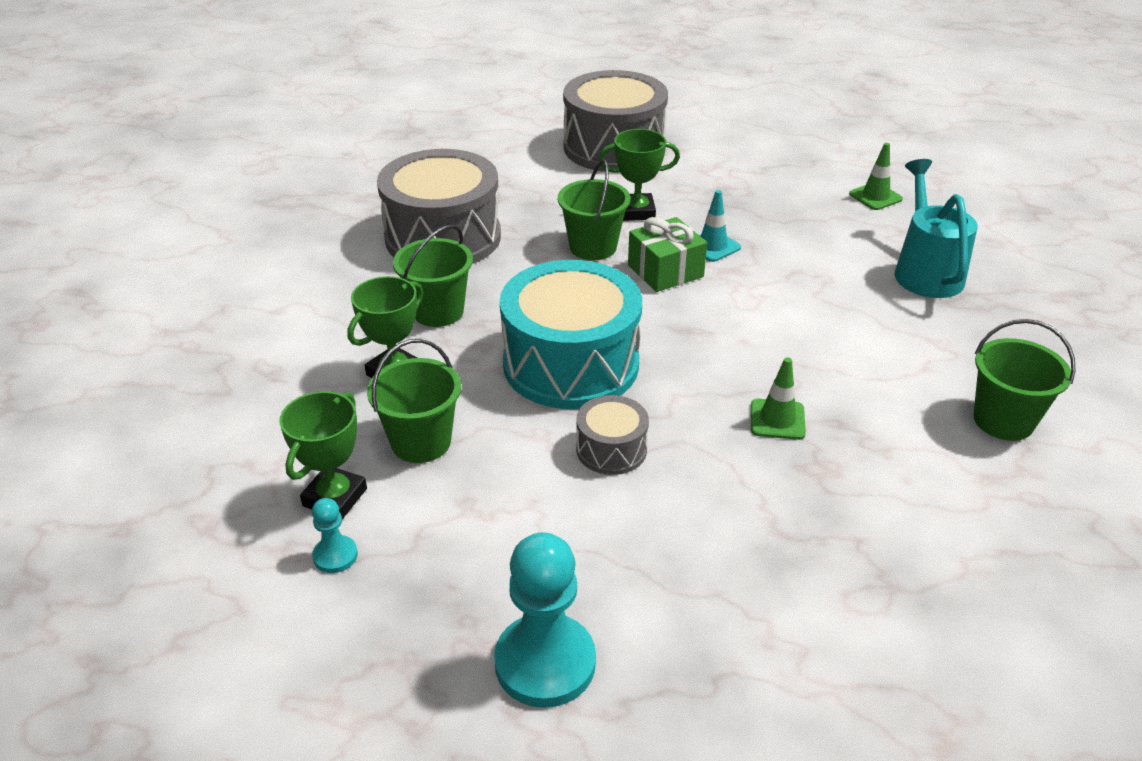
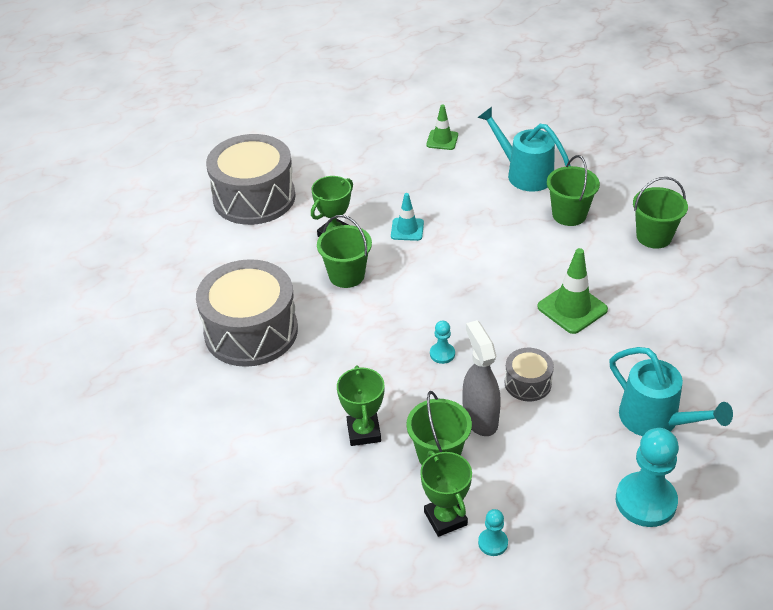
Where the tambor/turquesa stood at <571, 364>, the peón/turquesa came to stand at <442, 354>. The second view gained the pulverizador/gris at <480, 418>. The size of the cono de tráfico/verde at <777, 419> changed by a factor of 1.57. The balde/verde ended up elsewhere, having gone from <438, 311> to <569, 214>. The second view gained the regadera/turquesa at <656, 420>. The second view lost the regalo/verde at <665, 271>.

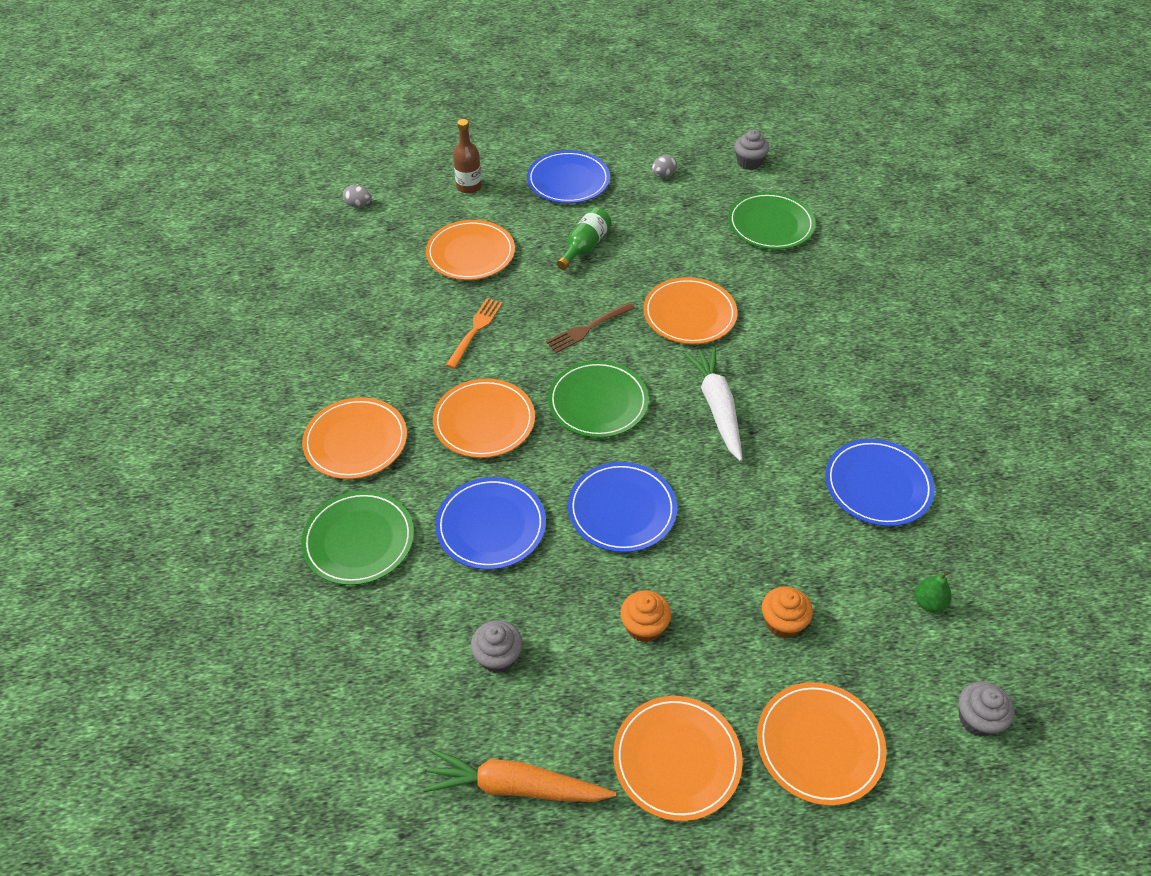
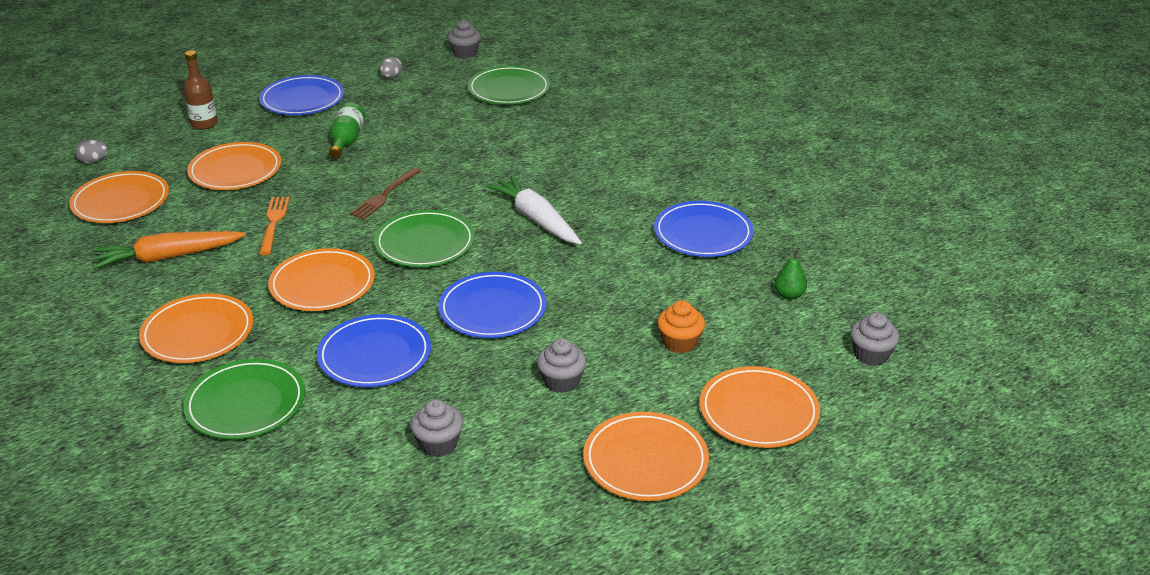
The plato/naranja ended up elsewhere, having gone from <689, 314> to <121, 201>. The zanahoria/naranja ended up elsewhere, having gone from <516, 786> to <167, 257>. What was the magdalena/naranja at <644, 626> turned into the magdalena/gris at <561, 381>.

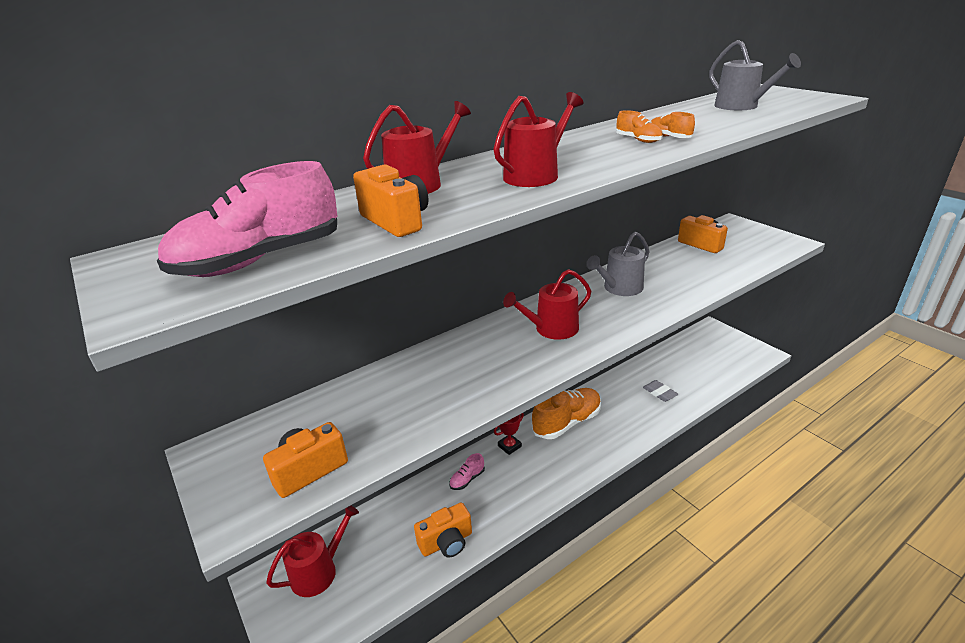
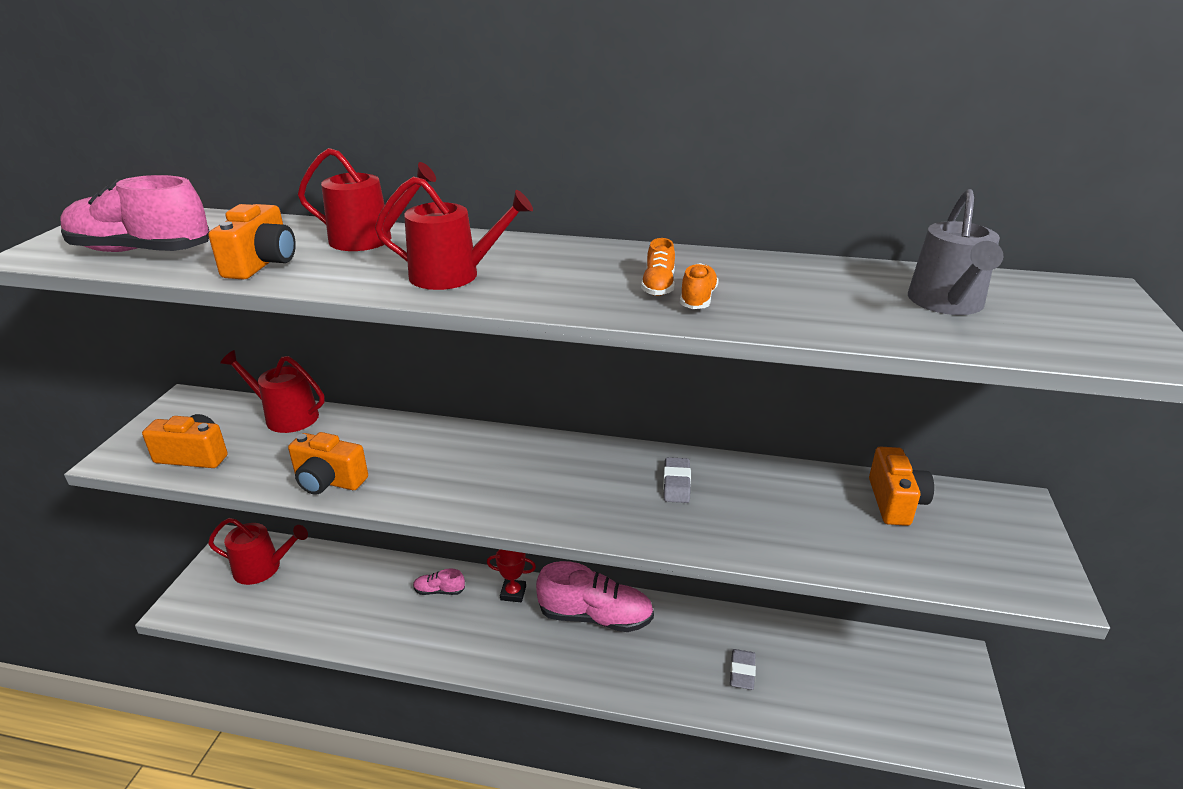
The regadera/rojo ended up elsewhere, having gone from <552, 329> to <286, 416>. The cámara/naranja ended up elsewhere, having gone from <446, 542> to <328, 481>. What was the zapato/naranja at <567, 422> turned into the zapato/rosa at <595, 617>. Where the regadera/gris stood at <620, 288>, the goma de borrar/gris came to stand at <676, 484>.

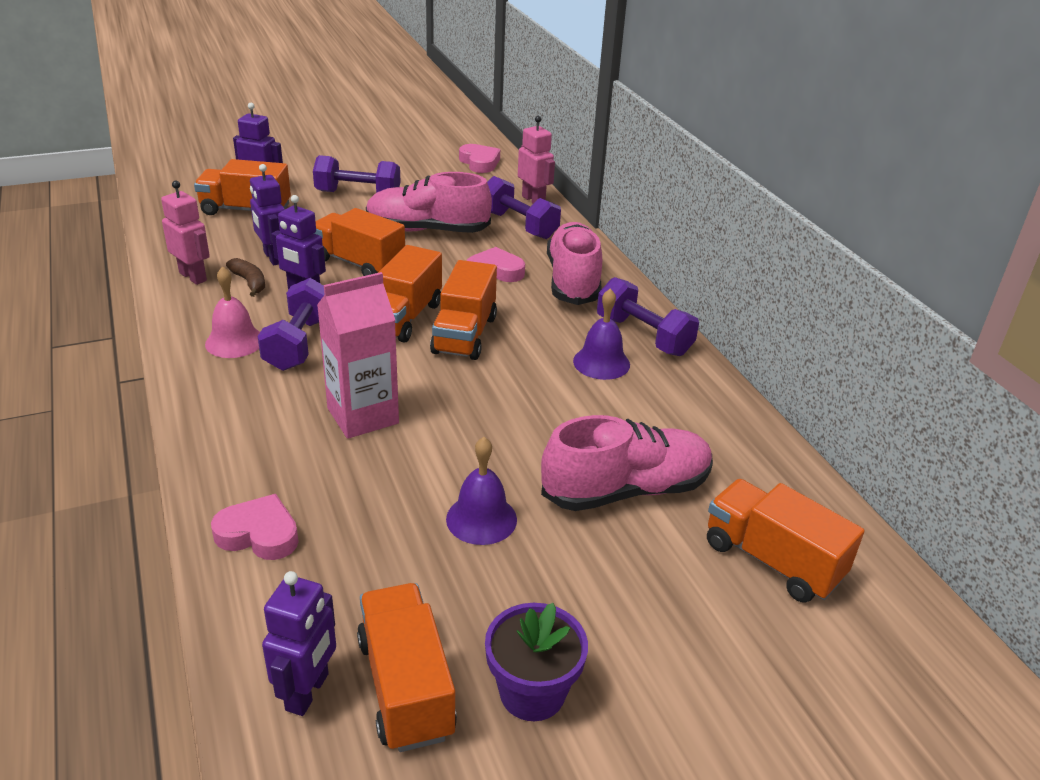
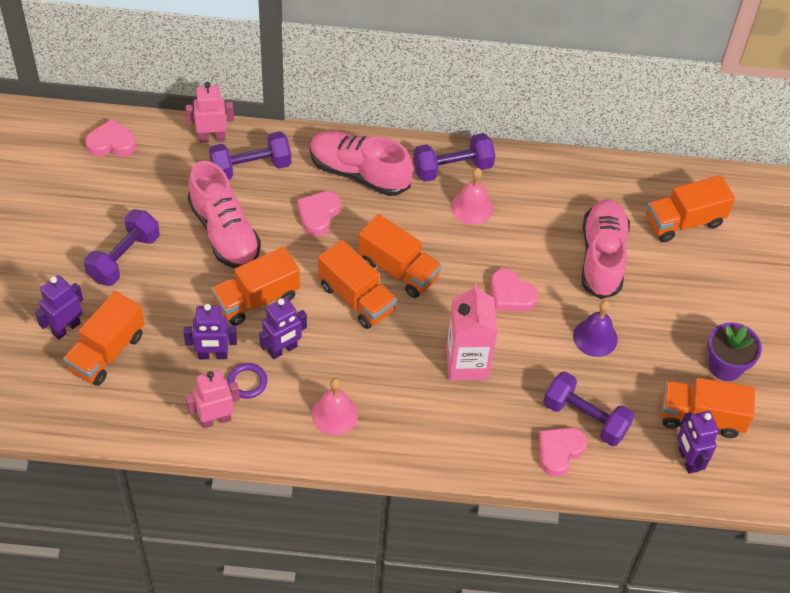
The zapato/rosa at <427, 230> ended up facing another way, 60 degrees counterclockwise from before. Where the plátano/marrón stood at <250, 282>, the anillo/morado came to stand at <247, 382>. What was the campana/morado at <601, 362> turned into the campana/rosa at <472, 207>. The second view gained the corazón/rosa at <511, 295>. The mancuerna/morado ended up elsewhere, having gone from <299, 343> to <585, 418>. The robot/morado at <308, 692> ended up facing another way, 150 degrees counterclockwise from before.

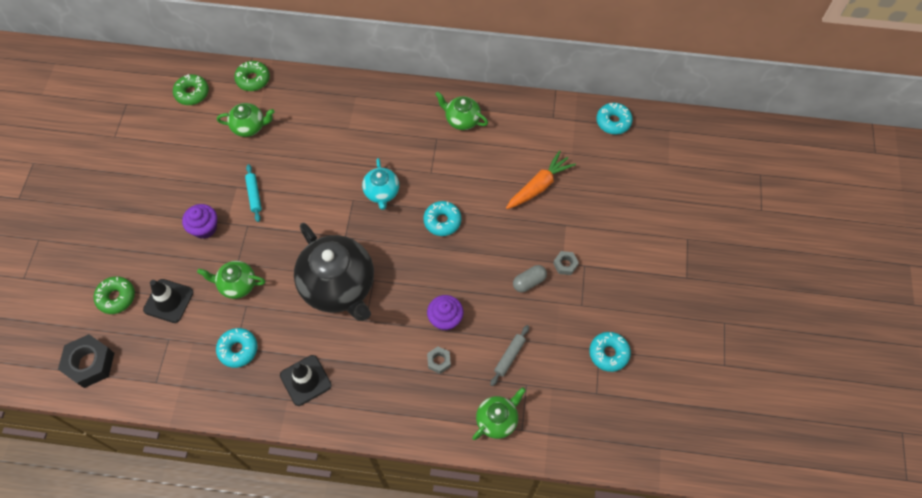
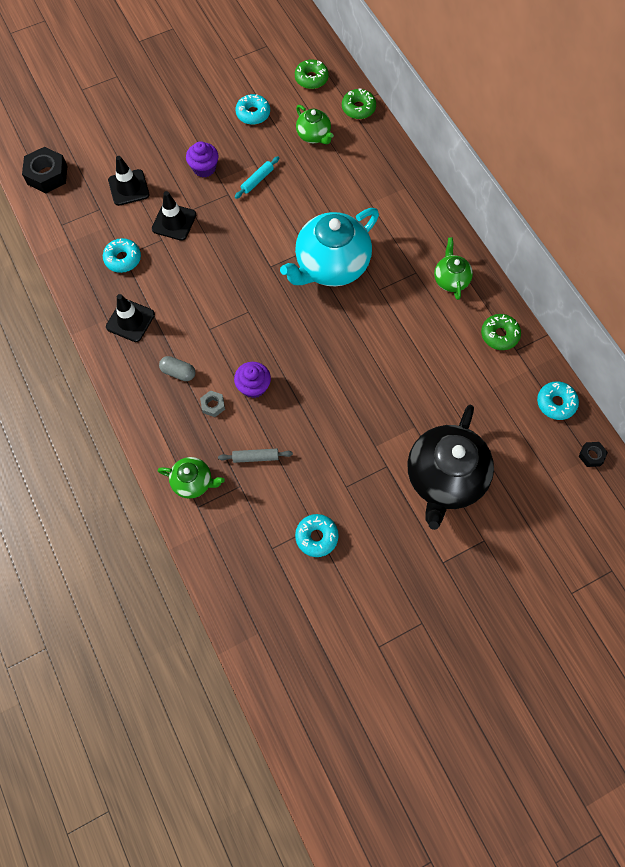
Where the tetera/verde stood at <237, 285>, the cono de tráfico/negro came to stand at <174, 222>. The cápsula/gris ended up elsewhere, having gone from <529, 282> to <178, 372>. The rosquilla/turquesa ended up elsewhere, having gone from <442, 221> to <253, 114>. The size of the tetera/turquesa at <382, 193> changed by a factor of 2.00. The tetera/negro ended up elsewhere, having gone from <339, 286> to <444, 478>. The rosquilla/verde ended up elsewhere, having gone from <116, 297> to <499, 335>. The second view gained the tuerca/negro at <591, 455>. The second view lost the zanahoria/naranja at <539, 186>. The second view lost the tuerca/gris at <565, 264>.

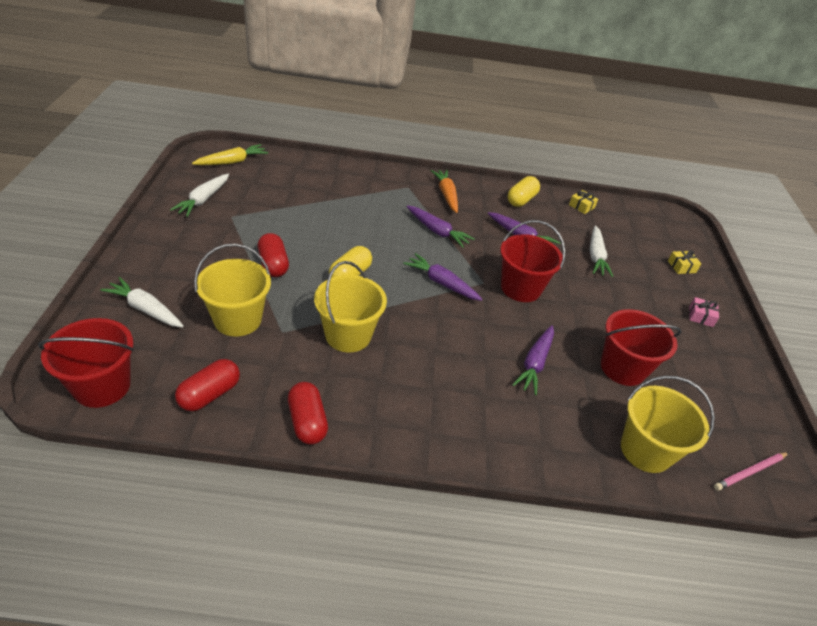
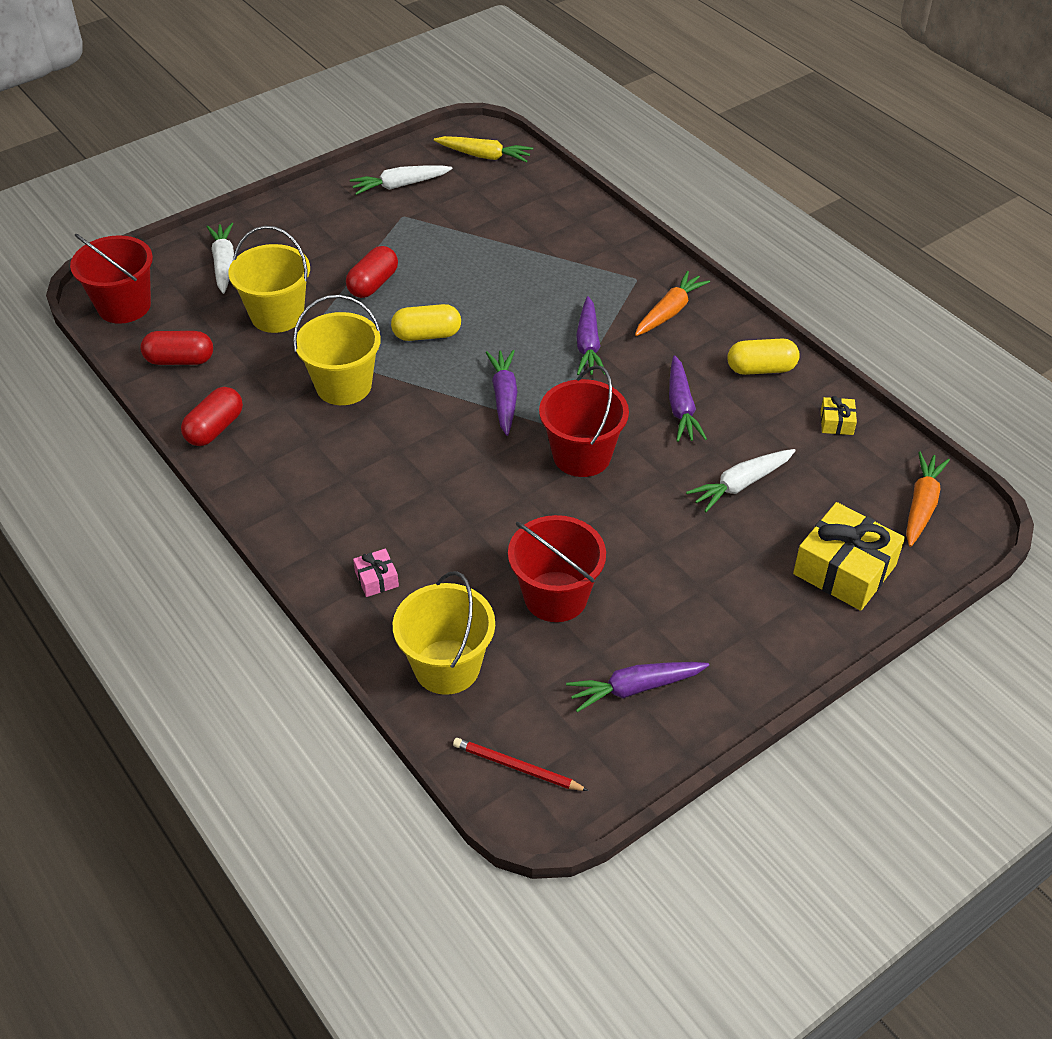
The regalo/rosa ended up elsewhere, having gone from <700, 316> to <376, 579>. What was the lápiz/rosa at <750, 472> turned into the lápiz/rojo at <517, 767>. The zanahoria/morado ended up elsewhere, having gone from <534, 364> to <635, 688>. The size of the regalo/amarillo at <681, 267> changed by a factor of 2.15. The second view gained the zanahoria/naranja at <921, 505>.

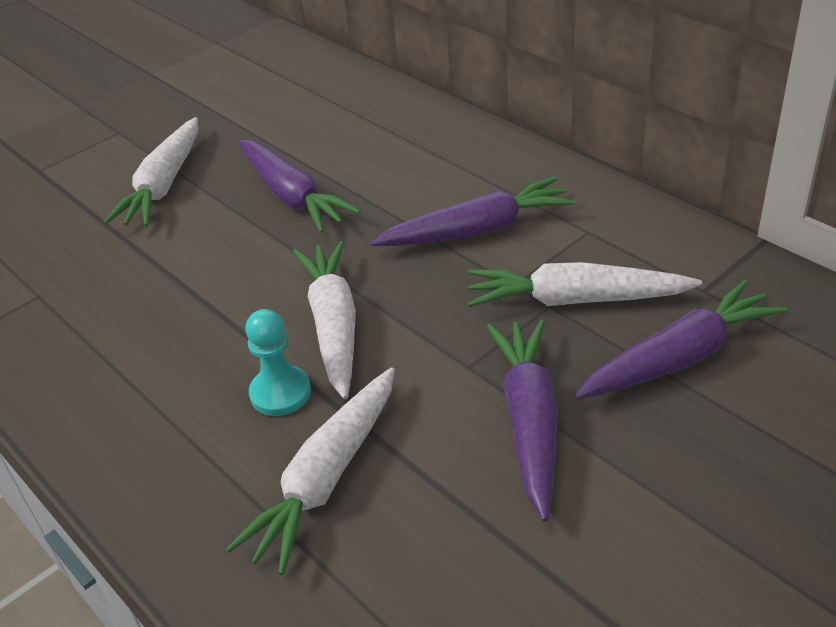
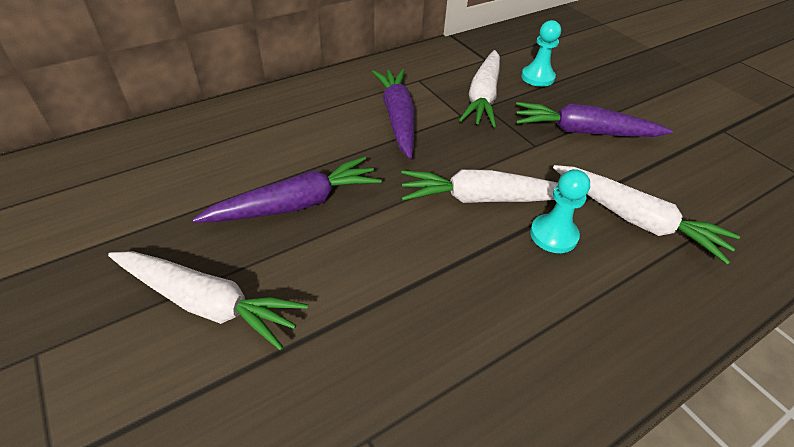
Where the zanahoria/morado stood at <679, 357>, the peón/turquesa came to stand at <537, 77>.

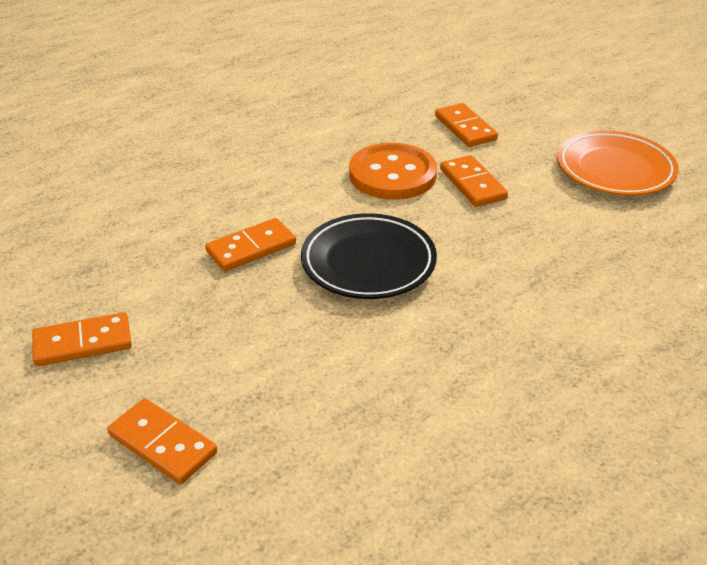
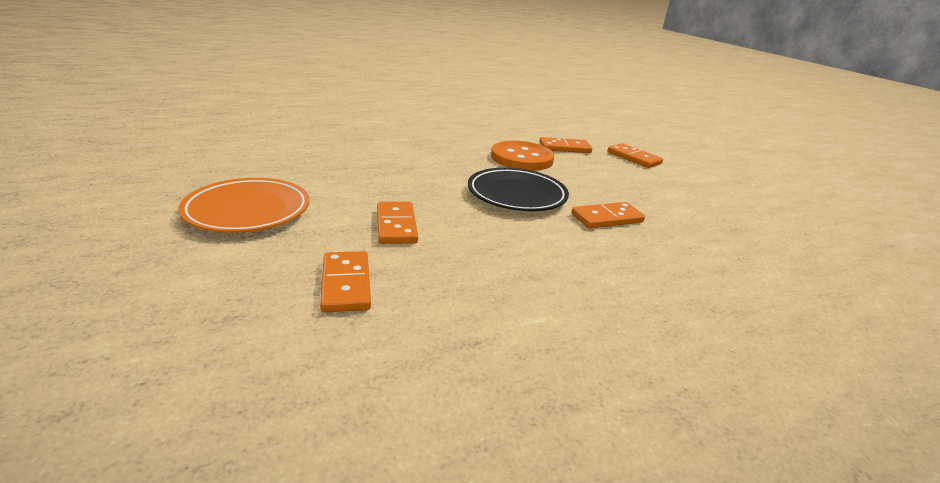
The botón/naranja ended up elsewhere, having gone from <392, 174> to <522, 158>. The ficha de dominó/naranja ended up elsewhere, having gone from <83, 343> to <564, 148>.

